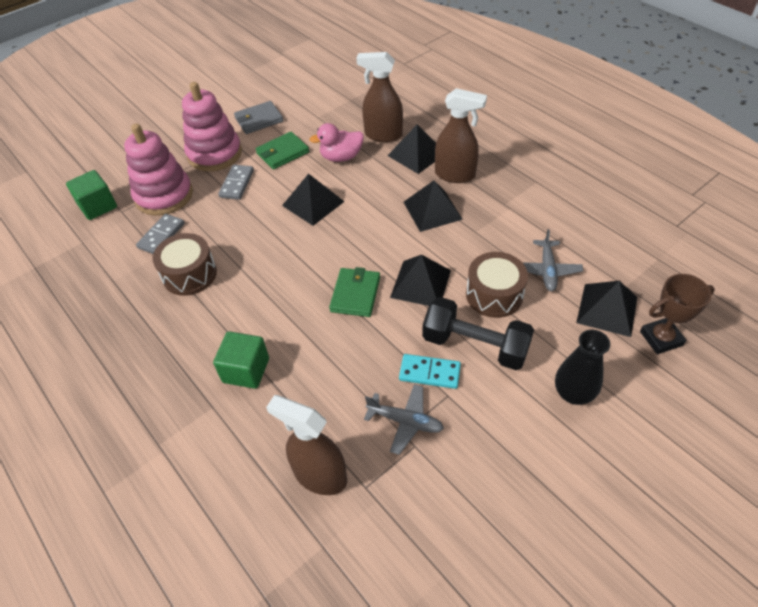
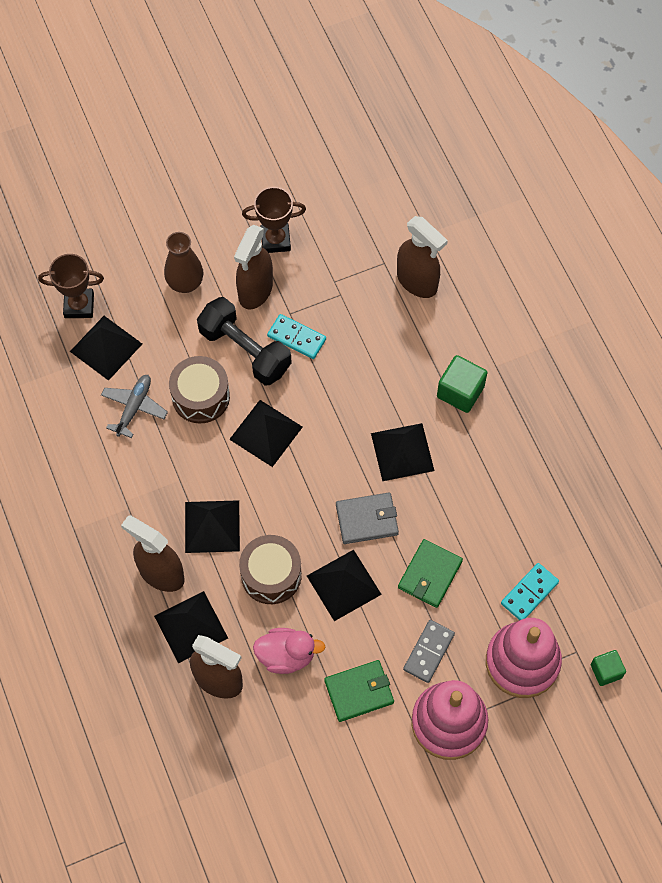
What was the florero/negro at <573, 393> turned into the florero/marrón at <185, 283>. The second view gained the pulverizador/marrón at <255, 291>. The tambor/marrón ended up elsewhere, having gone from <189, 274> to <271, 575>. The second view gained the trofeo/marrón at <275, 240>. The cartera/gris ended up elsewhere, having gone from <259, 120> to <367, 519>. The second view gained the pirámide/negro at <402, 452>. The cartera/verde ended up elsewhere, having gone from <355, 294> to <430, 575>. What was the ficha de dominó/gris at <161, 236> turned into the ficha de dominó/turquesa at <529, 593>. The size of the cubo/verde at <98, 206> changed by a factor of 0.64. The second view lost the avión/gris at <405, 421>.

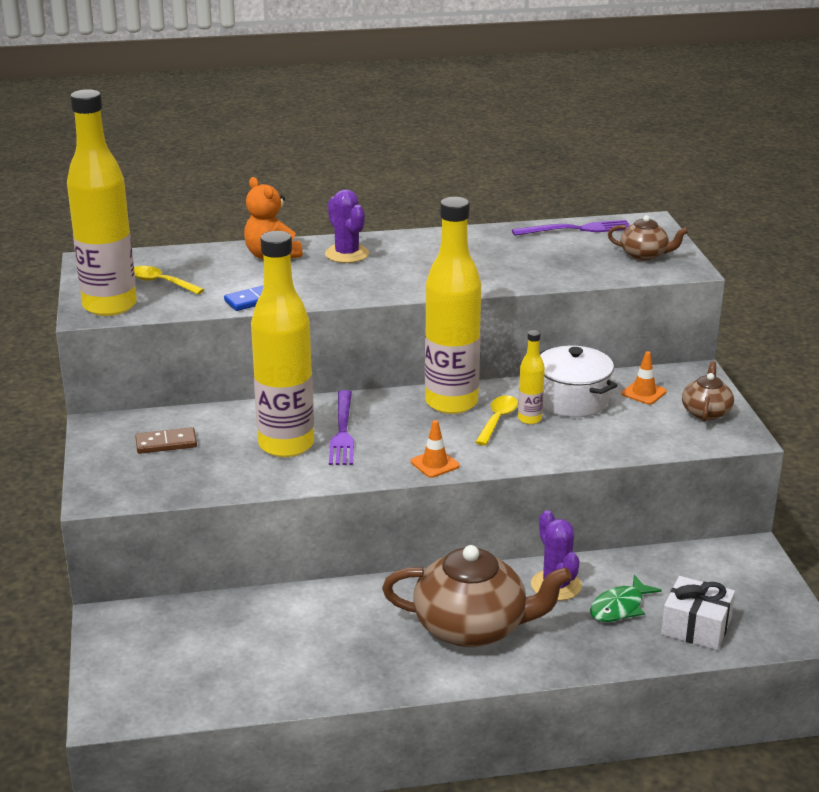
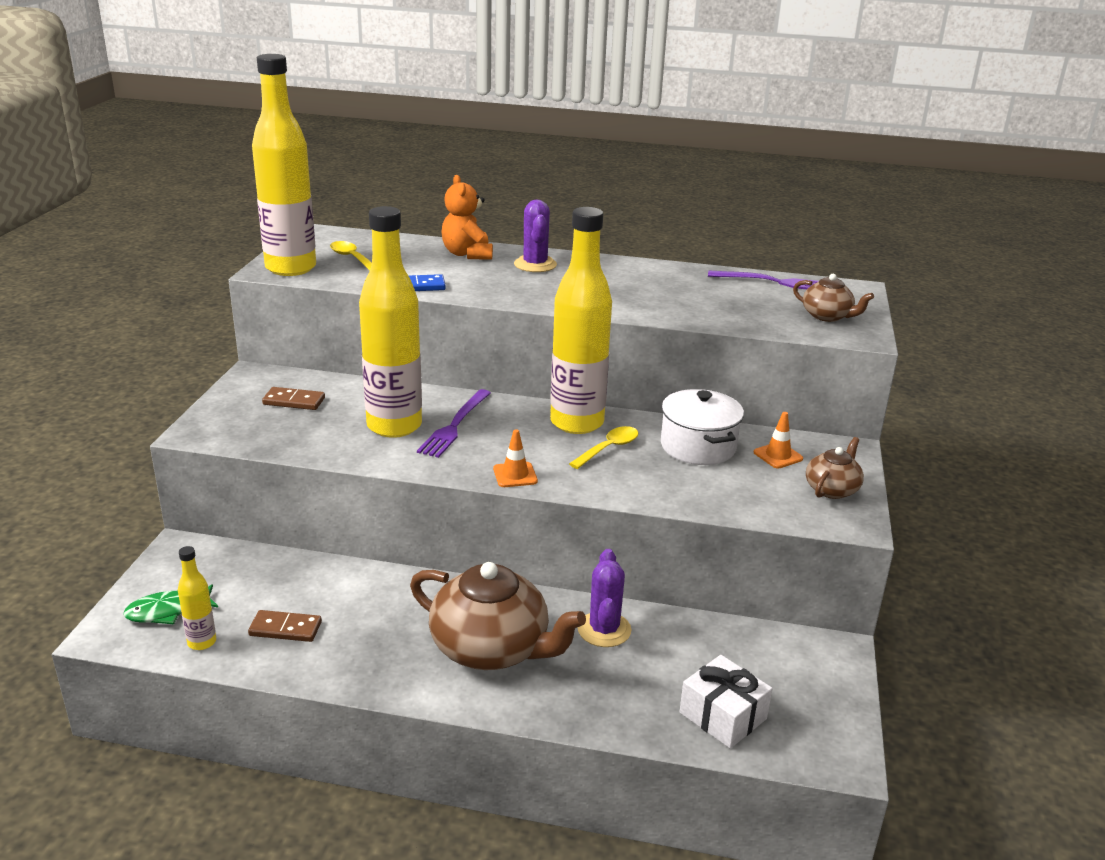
The pez/verde ended up elsewhere, having gone from <620, 607> to <167, 611>. The botella/amarillo ended up elsewhere, having gone from <529, 419> to <202, 642>. The second view gained the ficha de dominó/marrón at <285, 629>.

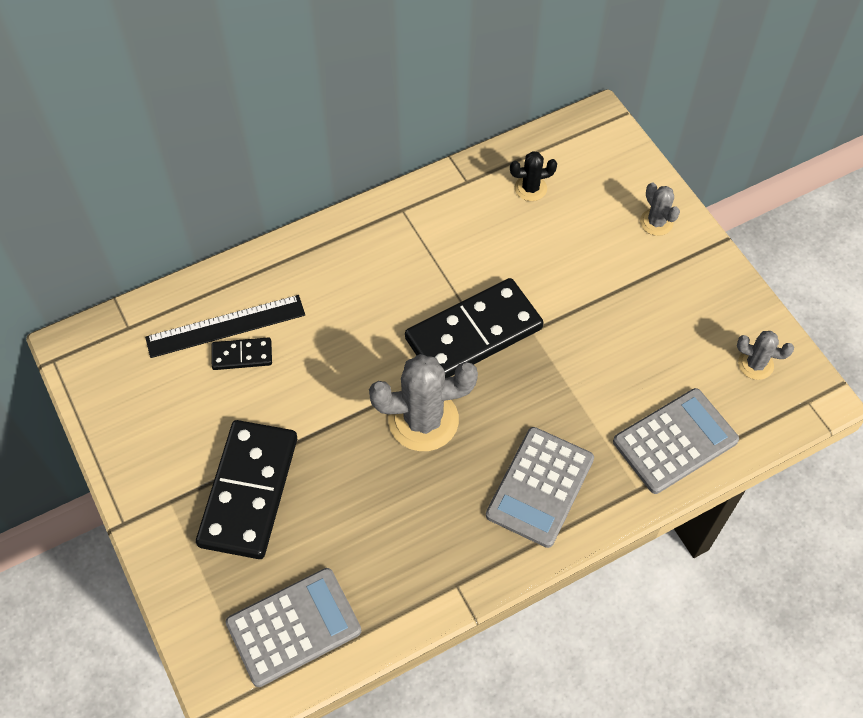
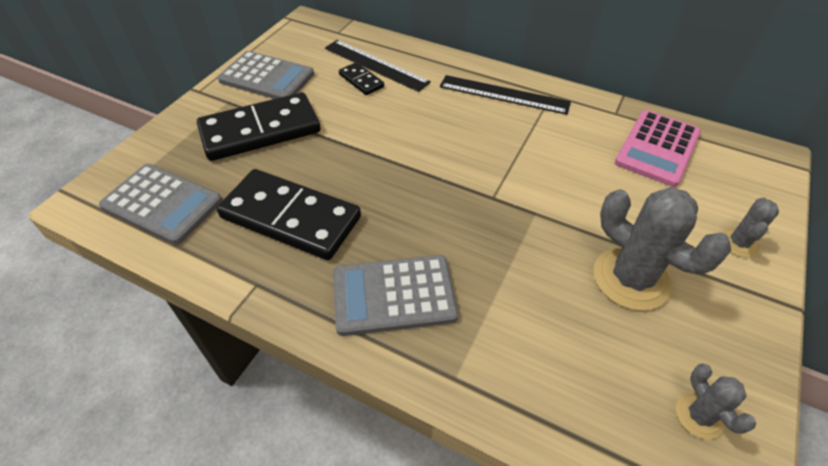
The ficha de dominó/negro ended up elsewhere, having gone from <473, 333> to <291, 217>. The calculadora/gris ended up elsewhere, having gone from <675, 441> to <267, 77>. The second view gained the regla/negro at <504, 94>. The cactus/gris ended up elsewhere, having gone from <423, 420> to <631, 279>. Where the cactus/negro stood at <530, 188>, the calculadora/rosa came to stand at <657, 148>.

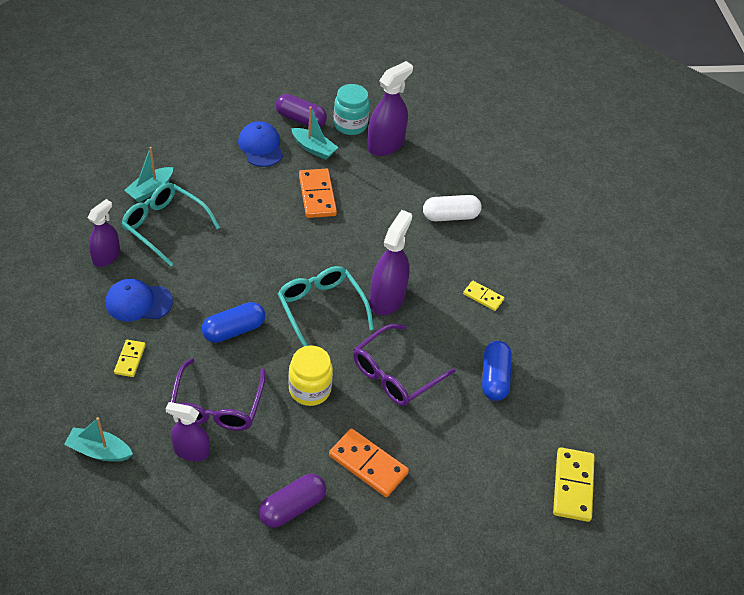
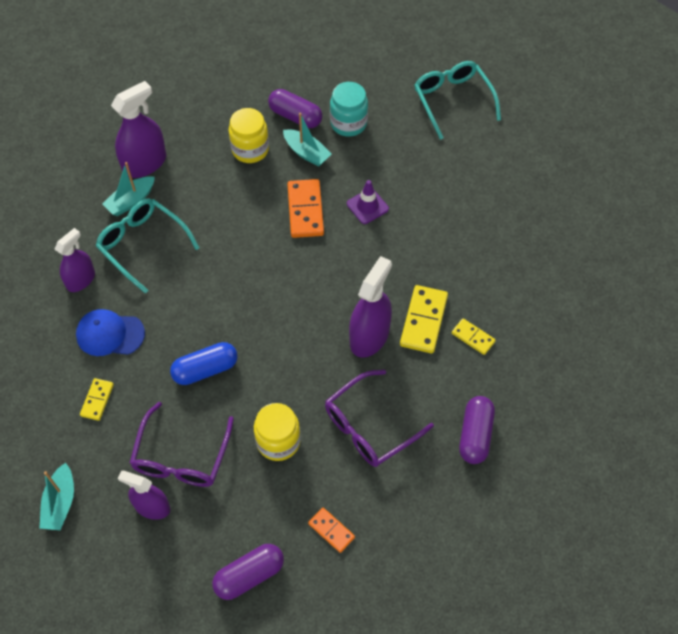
The barco/turquesa at <99, 451> ended up facing another way, 105 degrees counterclockwise from before. The pulverizador/morado ended up elsewhere, having gone from <385, 144> to <144, 163>. Where the gorra/azul stood at <261, 146>, the tarro/amarillo came to stand at <250, 150>. The size of the ficha de dominó/naranja at <368, 464> changed by a factor of 0.58. The second view gained the cono de tráfico/morado at <367, 206>. The ficha de dominó/amarillo ended up elsewhere, having gone from <572, 486> to <423, 320>. The gafas/turquesa ended up elsewhere, having gone from <321, 309> to <453, 101>. What was the cápsula/azul at <494, 378> turned into the cápsula/morado at <475, 435>. The second view lost the cápsula/blanco at <450, 216>.

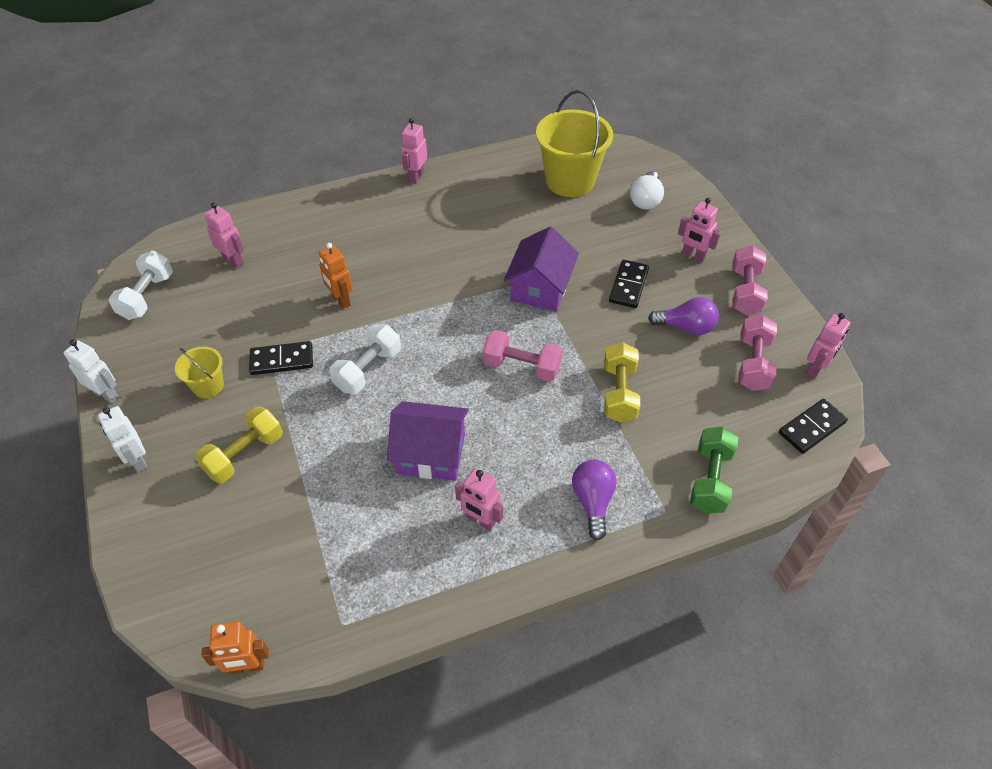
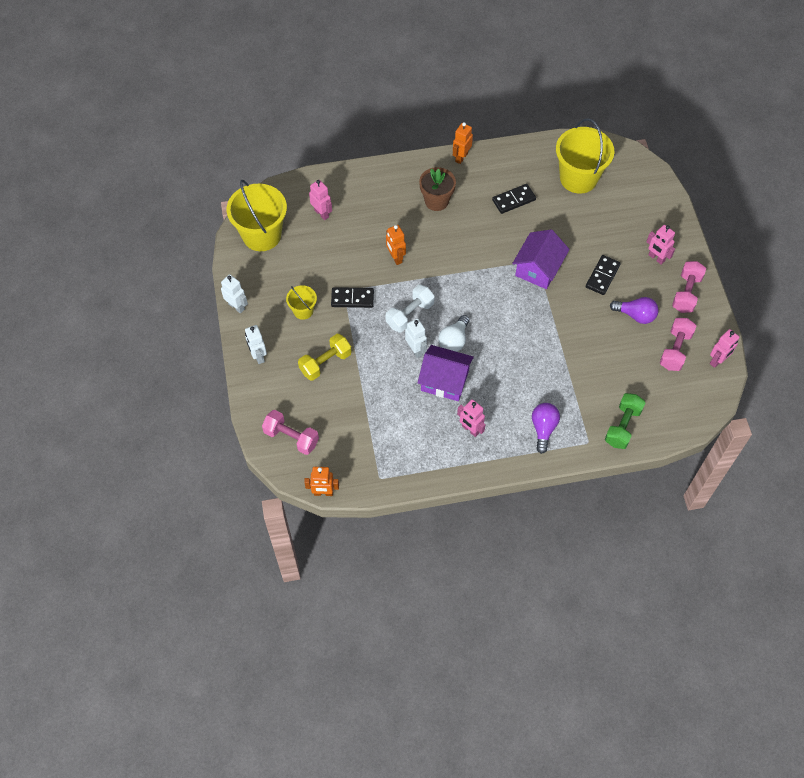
Where the mancuerna/blanco stood at <147, 296>, the balde/amarillo came to stand at <261, 235>. The mancuerna/rosa ended up elsewhere, having gone from <521, 367> to <291, 437>. The second view gained the robot/blanco at <415, 350>. The second view gained the maceta/marrón at <436, 201>. The bombilla/blanco ended up elsewhere, having gone from <646, 200> to <454, 340>. What was the robot/rosa at <416, 176> turned into the robot/naranja at <461, 157>. The ficha de dominó/negro ended up elsewhere, having gone from <811, 428> to <513, 200>. The second view lost the mancuerna/amarillo at <619, 393>.

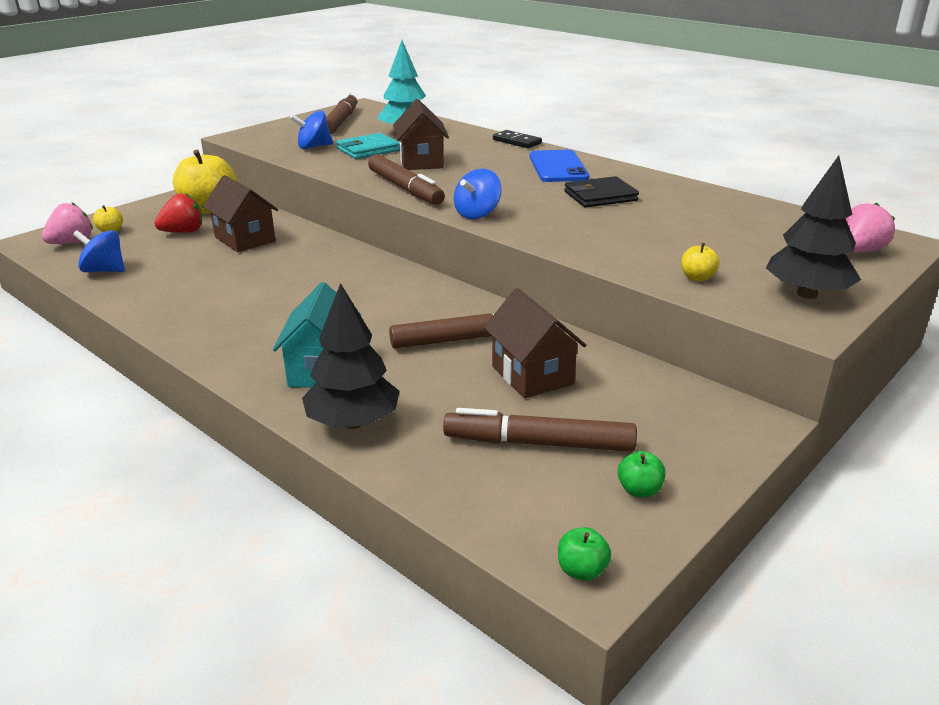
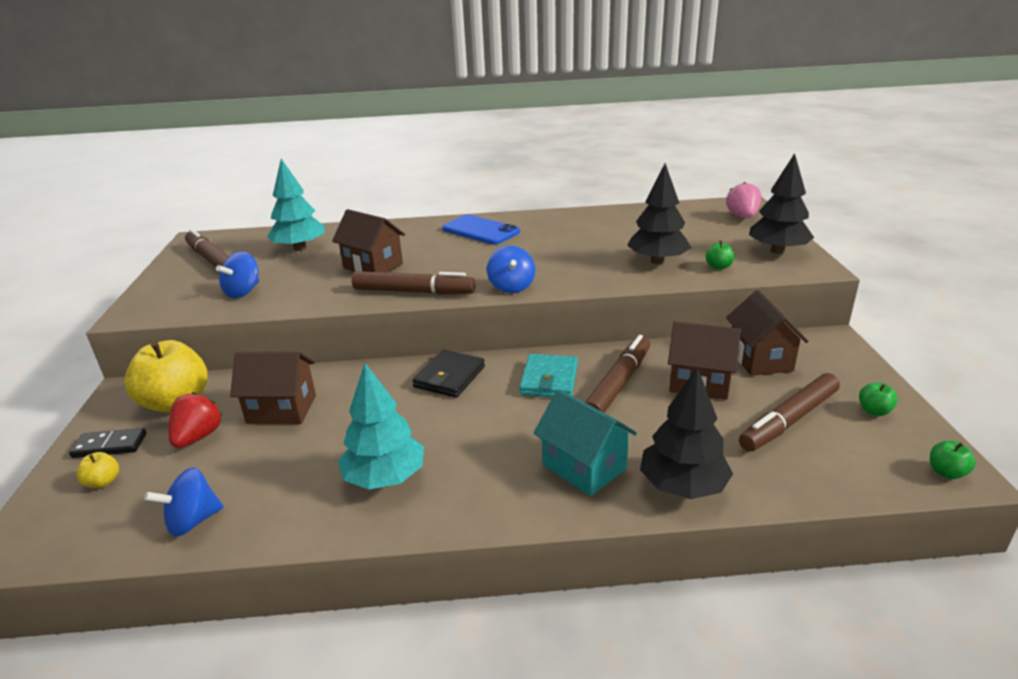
The ficha de dominó/negro ended up elsewhere, having gone from <517, 141> to <110, 445>. The second view gained the árbol/turquesa at <385, 478>. The cartera/negro ended up elsewhere, having gone from <600, 196> to <449, 377>. The cartera/turquesa ended up elsewhere, having gone from <368, 150> to <549, 379>. The second view gained the árbol/negro at <657, 261>. What was the manzana/amarillo at <697, 278> turned into the manzana/verde at <718, 267>. The second view gained the casa/marrón at <760, 359>. The second view lost the fresa/rosa at <72, 243>.

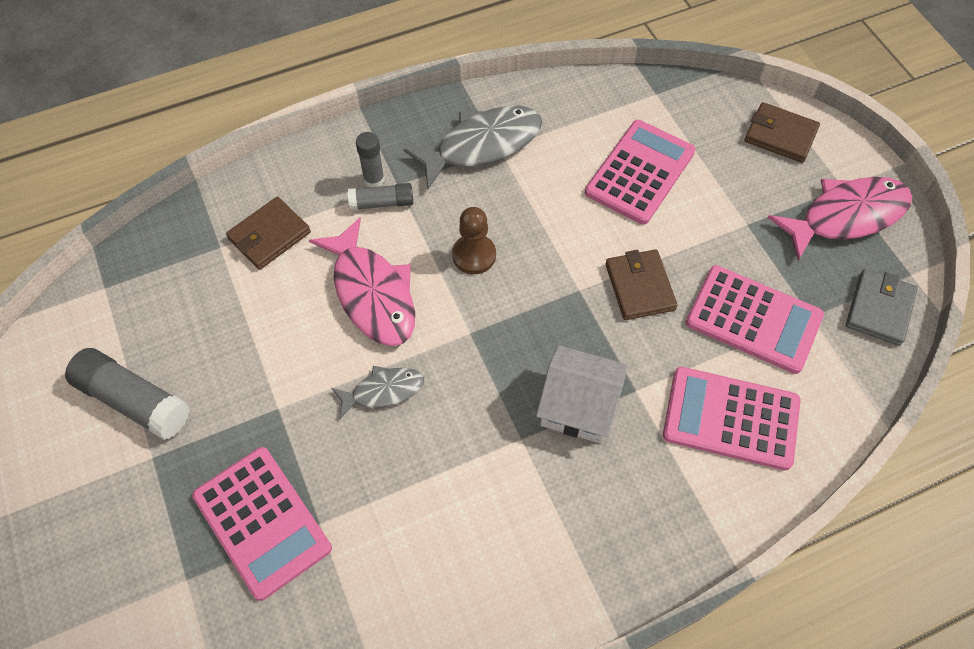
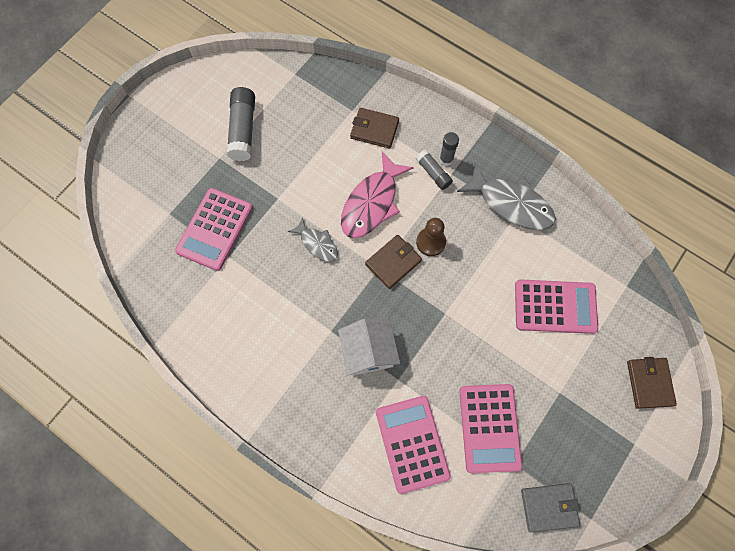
The cartera/marrón ended up elsewhere, having gone from <640, 287> to <393, 262>. The second view lost the pez/rosa at <846, 216>.

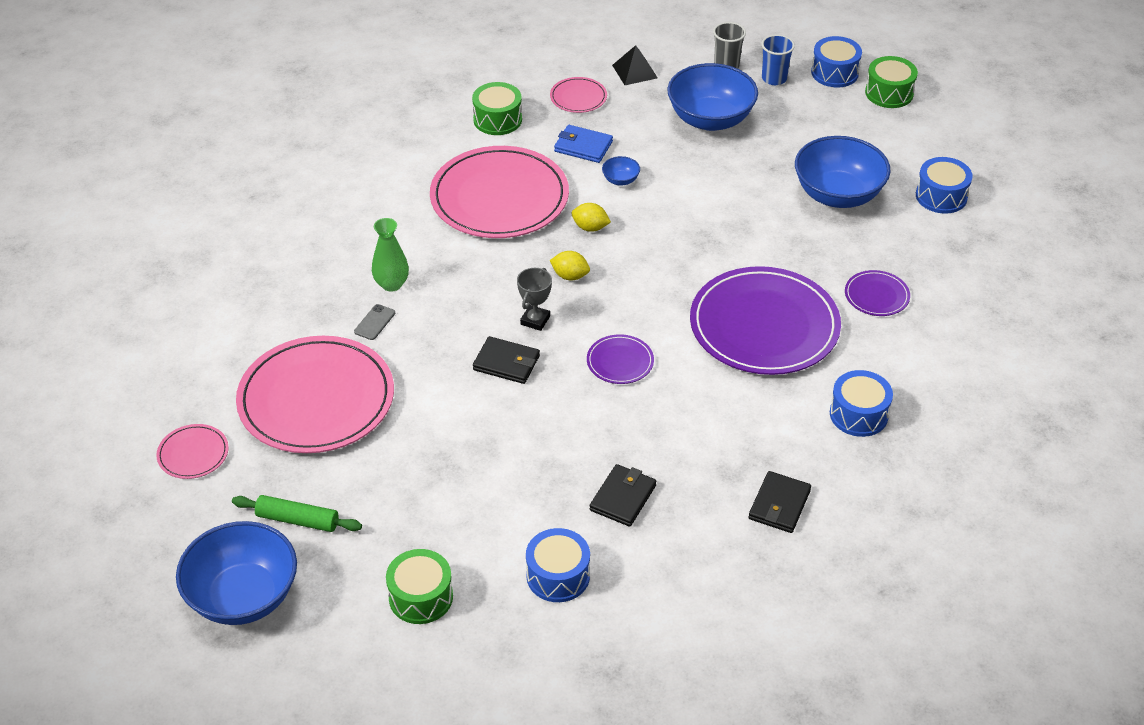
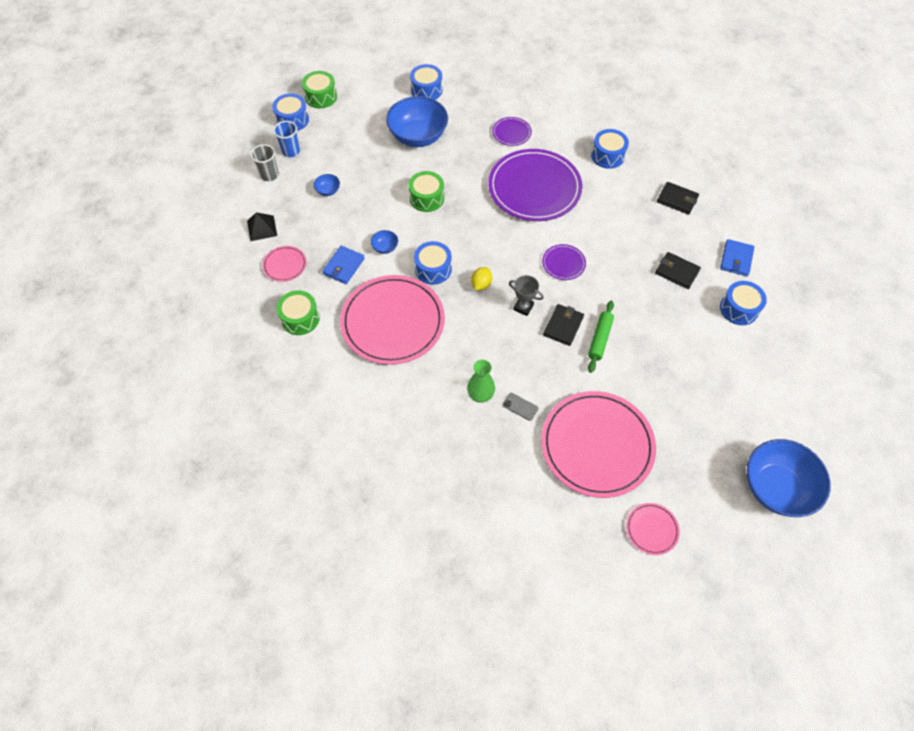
The size of the cuenco/azul at <710, 119> changed by a factor of 0.41. The tambor/verde ended up elsewhere, having gone from <421, 597> to <427, 198>. Where the limón/amarillo stood at <590, 228>, the tambor/azul came to stand at <433, 269>. The rodillo/verde ended up elsewhere, having gone from <297, 520> to <600, 339>. The second view gained the cartera/azul at <736, 259>.

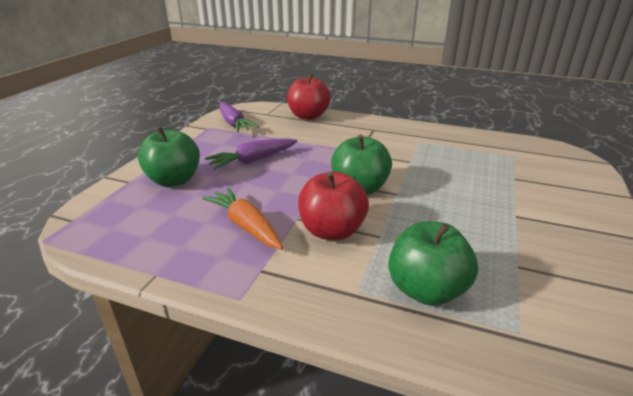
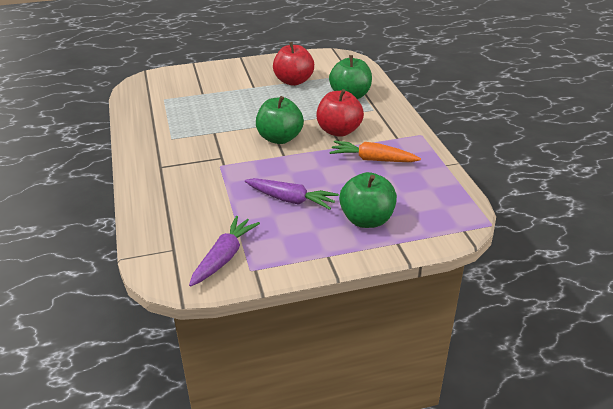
The manzana/rojo ended up elsewhere, having gone from <308, 116> to <293, 81>. The zanahoria/naranja at <245, 225> ended up facing another way, 90 degrees clockwise from before.

